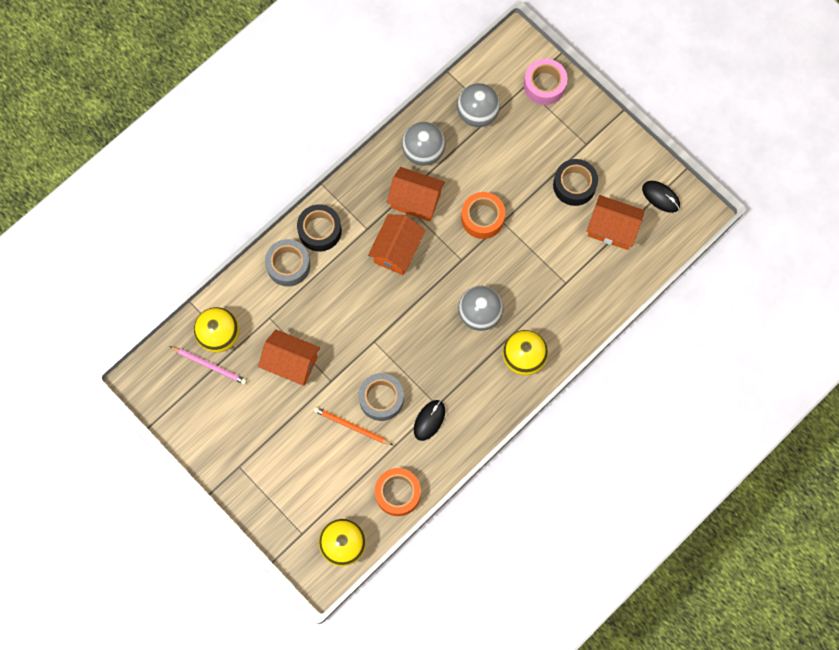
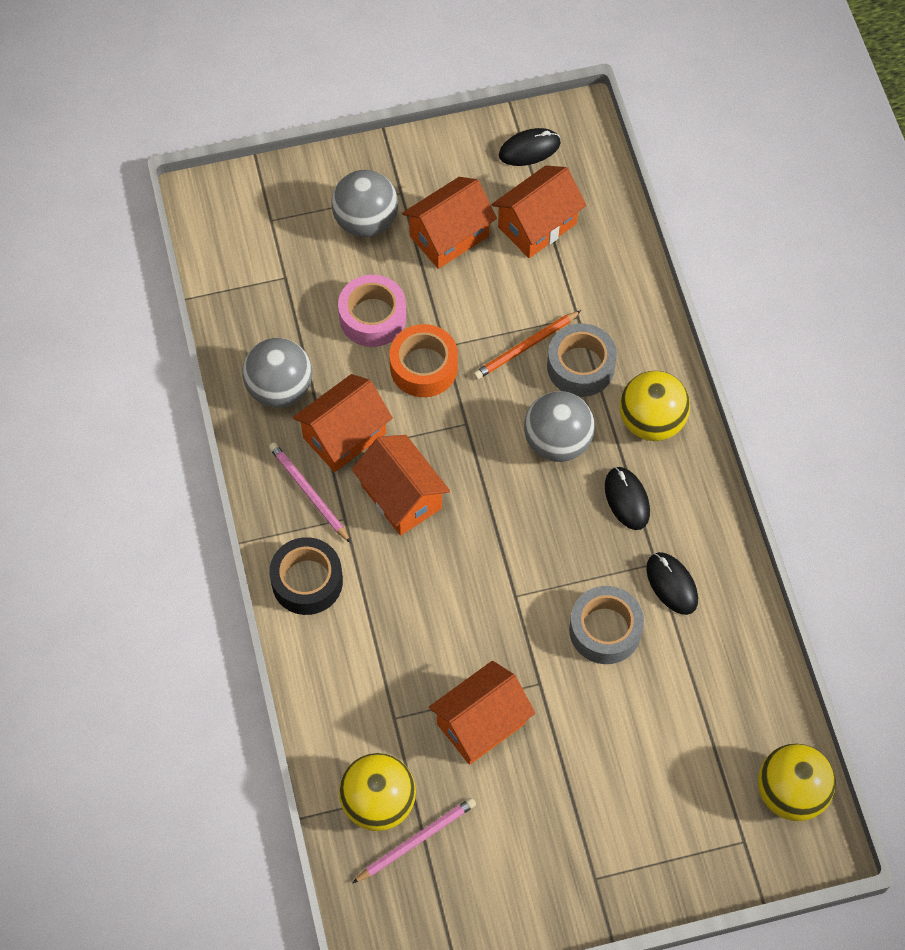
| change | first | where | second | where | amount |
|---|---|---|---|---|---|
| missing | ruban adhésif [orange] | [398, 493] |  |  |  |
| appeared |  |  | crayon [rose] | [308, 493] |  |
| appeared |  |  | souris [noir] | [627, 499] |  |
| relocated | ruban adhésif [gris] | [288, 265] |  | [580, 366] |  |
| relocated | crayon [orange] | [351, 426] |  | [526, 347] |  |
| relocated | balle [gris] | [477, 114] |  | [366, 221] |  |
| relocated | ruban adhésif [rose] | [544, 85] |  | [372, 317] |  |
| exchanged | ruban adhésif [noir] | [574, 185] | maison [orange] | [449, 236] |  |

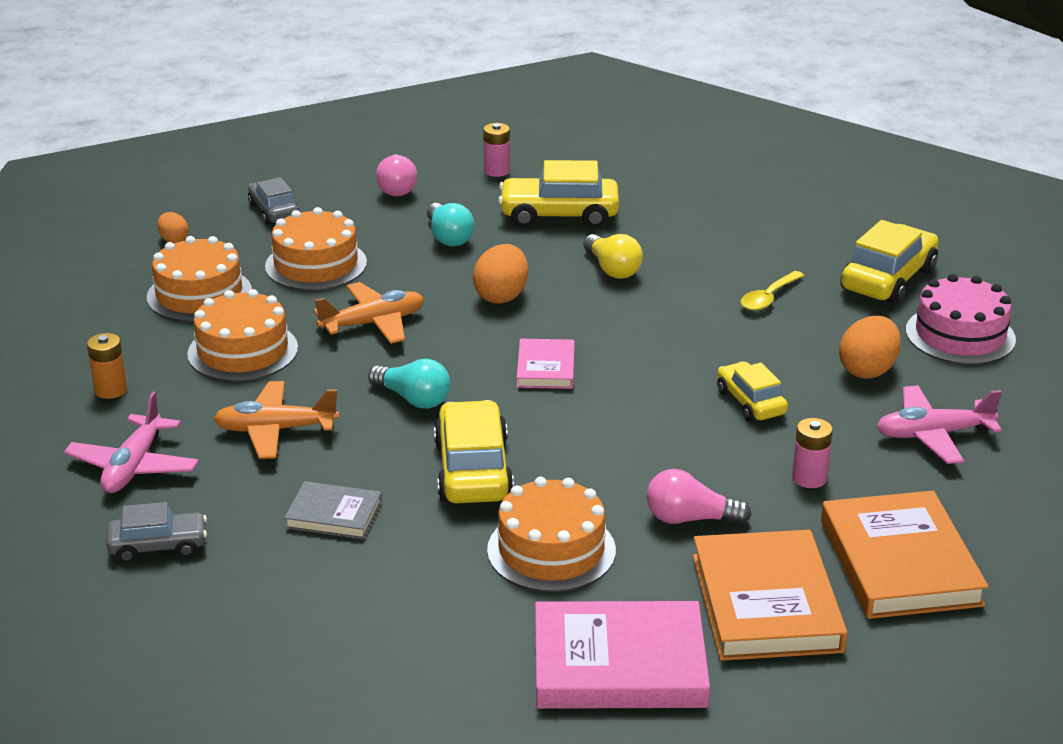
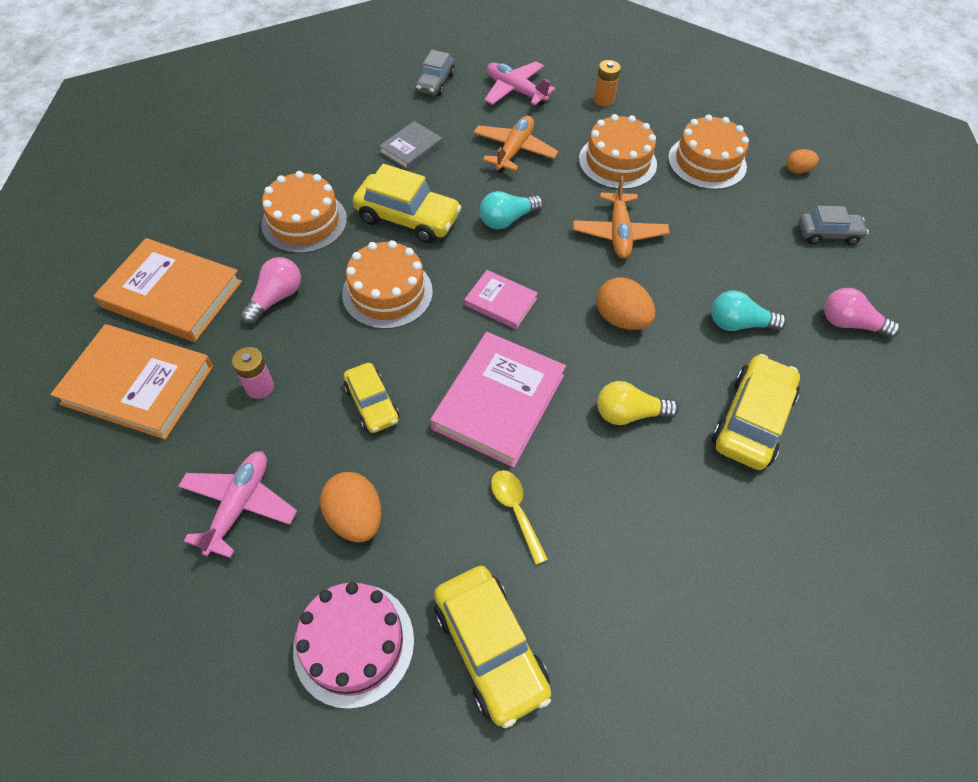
| change | first | where | second | where | amount |
|---|---|---|---|---|---|
| missing | pile [rose] | [497, 171] |  |  |  |
| relocated | gâteau [orange] | [316, 264] |  | [387, 293] |  |
| relocated | livre [rose] | [619, 664] |  | [499, 401] |  |
| spun | voiture [jaune] | [750, 402] |  | [372, 404] | 60 degrees clockwise |

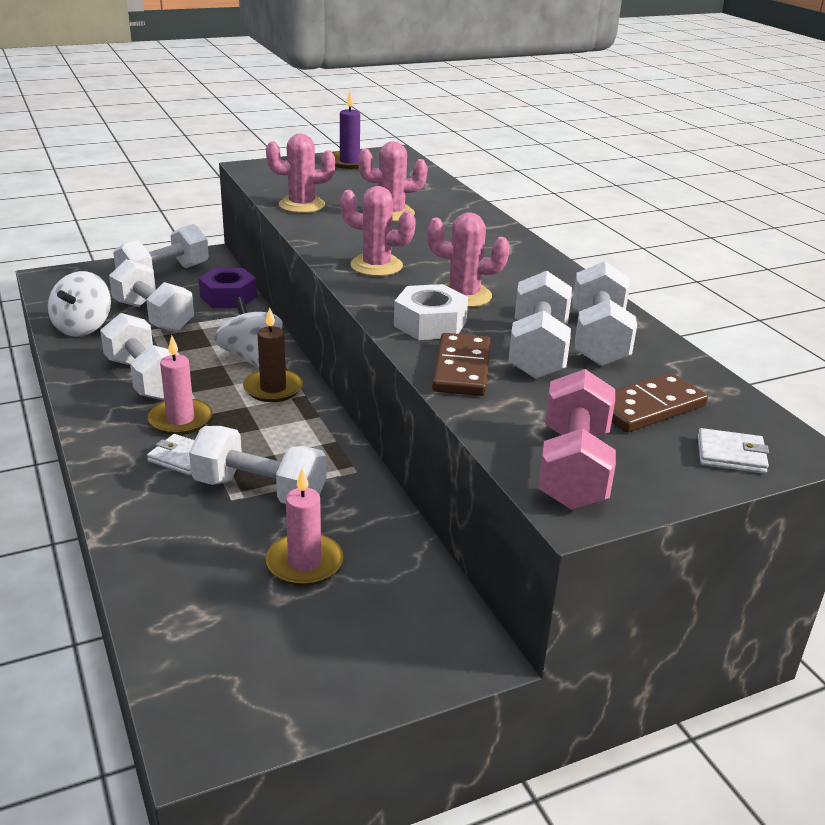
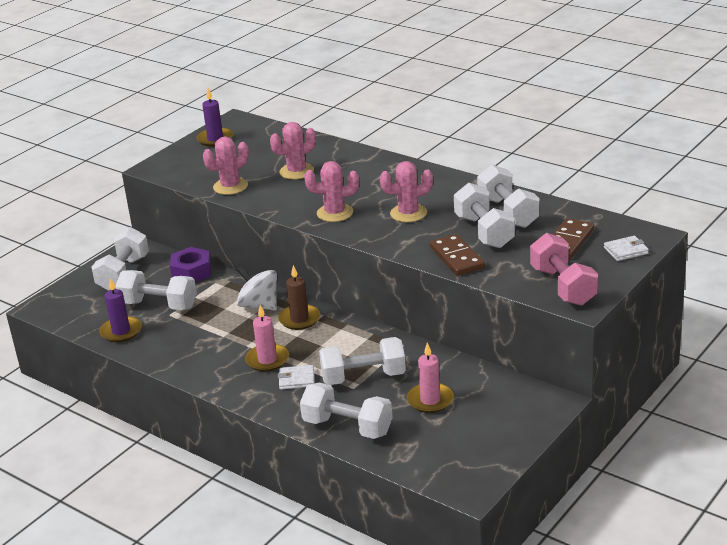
| change | first | where | second | where | amount |
|---|---|---|---|---|---|
| missing | écrou [blanc] | [430, 324] |  |  |  |
| relocated | haltère [blanc] | [145, 379] |  | [347, 427] |  |
| exchanged | toupie [blanc] | [83, 327] | bougie [violet] | [121, 331] |  |

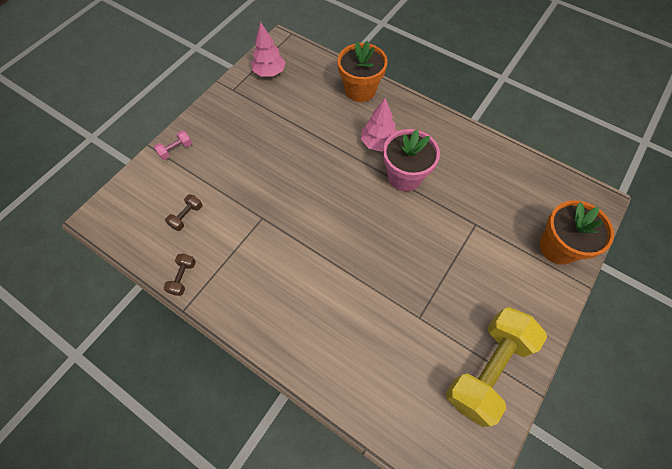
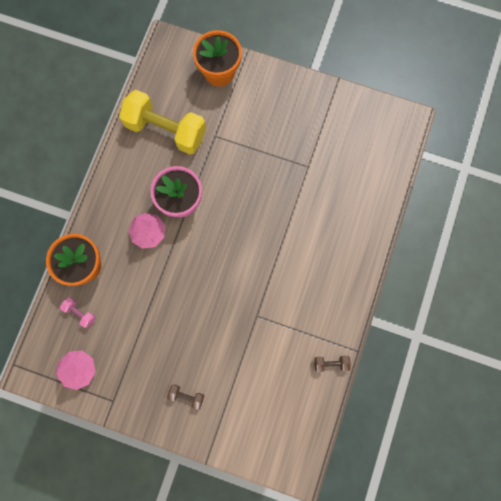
| change | first | where | second | where | amount |
|---|---|---|---|---|---|
| relocated | haltère [rose] | [176, 150] |  | [80, 313] |  |
| relocated | haltère [marron] | [187, 216] |  | [186, 396] |  |
| relocated | haltère [jaune] | [487, 369] |  | [166, 130] |  |

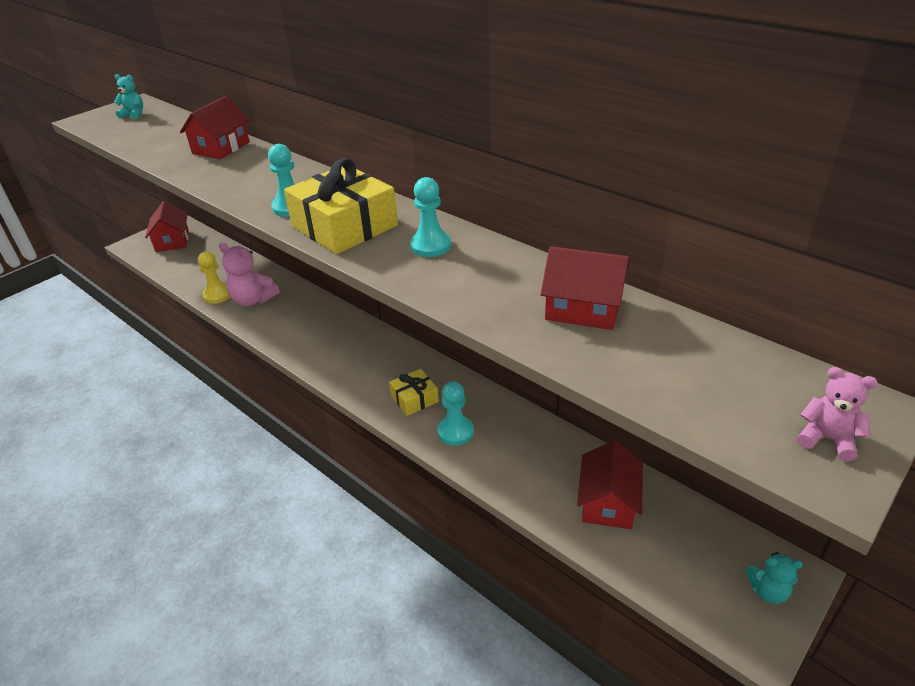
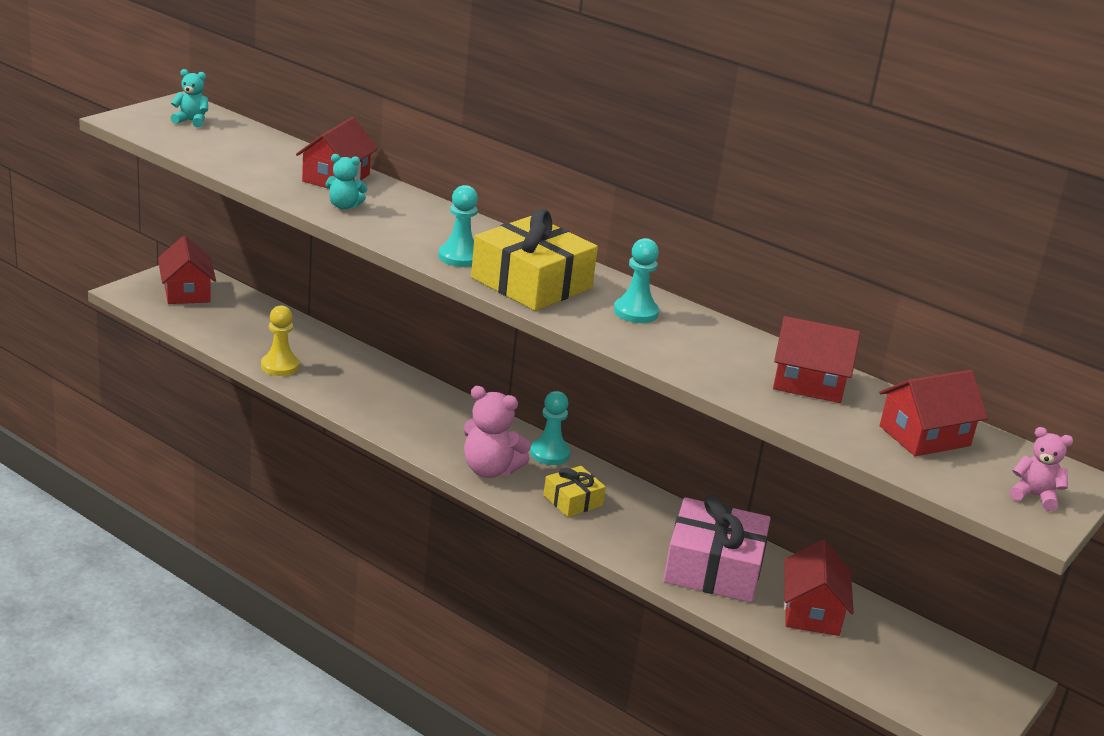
| change | first | where | second | where | amount |
|---|---|---|---|---|---|
| appeared |  |  | cadeau [rose] | [713, 568] |  |
| appeared |  |  | maison [rouge] | [924, 436] |  |
| relocated | ours en peluche [rose] | [253, 300] |  | [490, 470] |  |
| relocated | pion [turquoise] | [455, 432] |  | [549, 454] |  |
| relocated | ours en peluche [turquoise] | [767, 591] |  | [344, 206] |  |

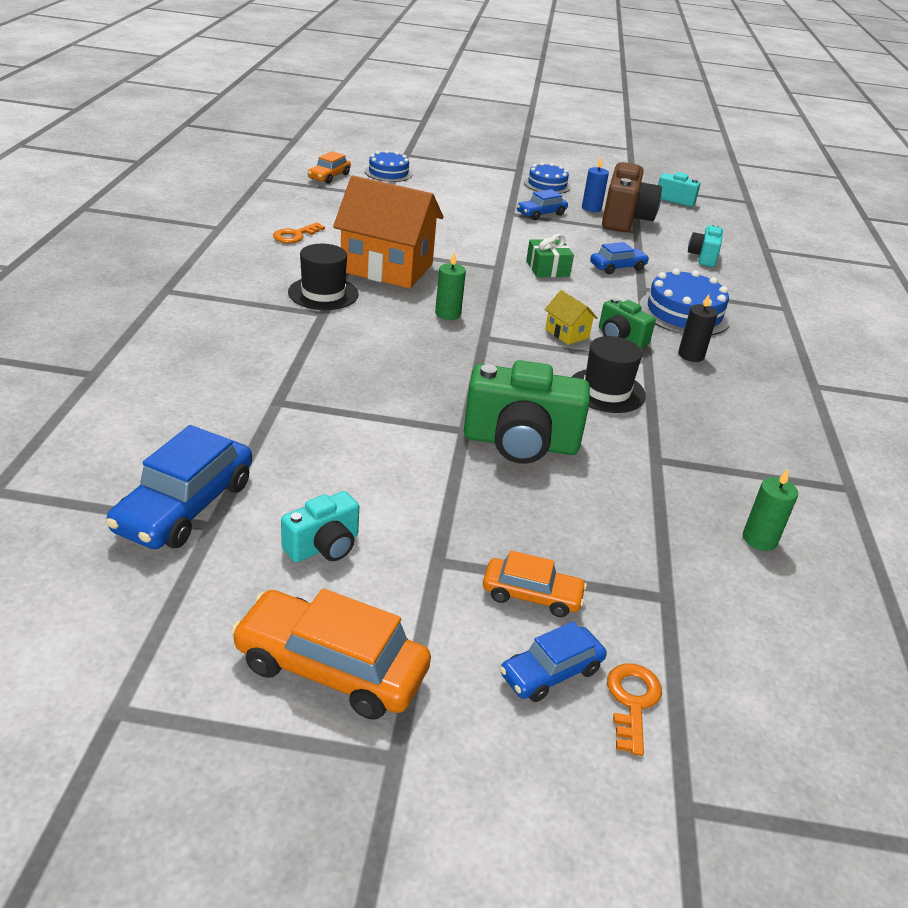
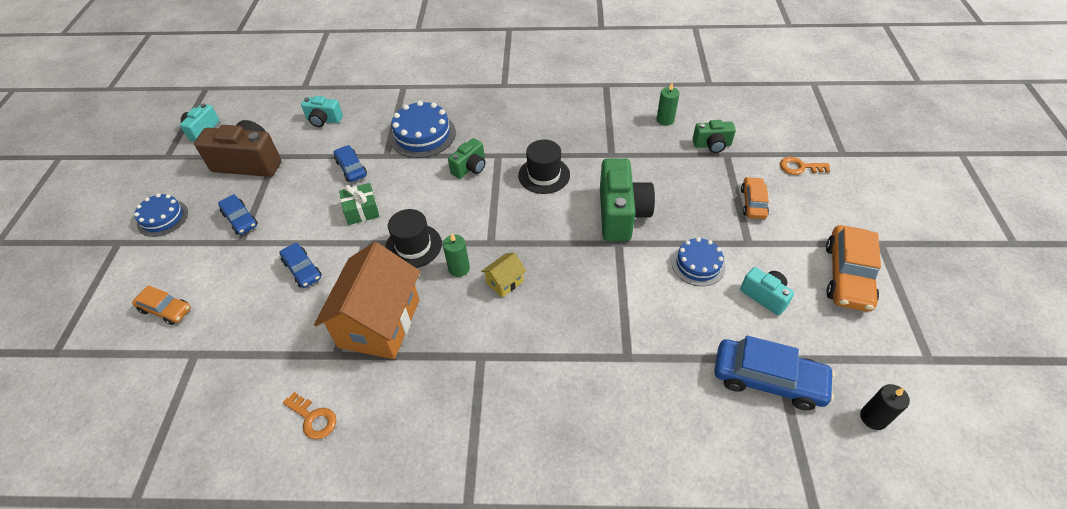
| change | first | where | second | where | amount |
|---|---|---|---|---|---|
| missing | bougie [bleu] | [591, 208] |  |  |  |
| appeared |  |  | appareil photo [vert] | [712, 145] |  |
| relocated | chapeau [noir] | [323, 293] |  | [413, 246] |  |
| relocated | voiture [orange] | [329, 176] |  | [166, 310] |  |
| relocated | gâteau [bleu] | [388, 173] |  | [698, 264] |  |
| relocated | voiture [bleu] | [551, 672] |  | [302, 270] |  |
| relocated | maison [jaune] | [567, 333] |  | [505, 282] |  |
| relocated | bougie [noir] | [691, 355] |  | [873, 418] |  |

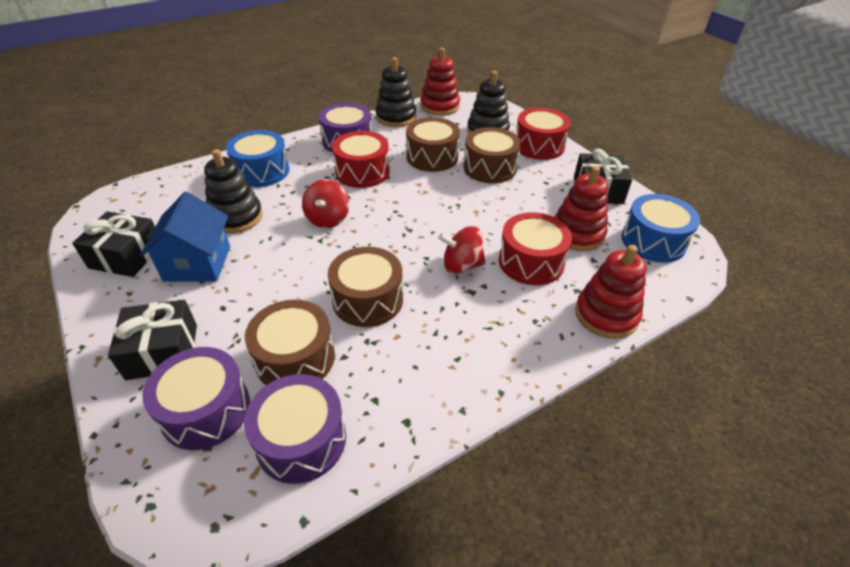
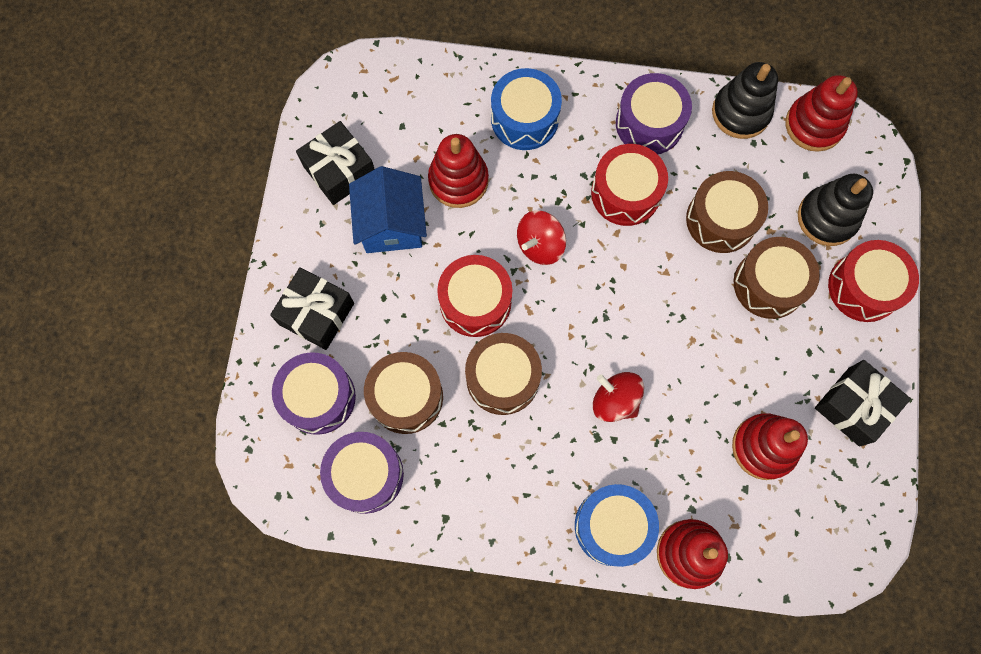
| change | first | where | second | where | amount |
|---|---|---|---|---|---|
| relocated | tambour [rouge] | [531, 262] |  | [475, 302] |  |
| relocated | tambour [bleu] | [653, 241] |  | [612, 526] |  |
| colour | jouet à empiler [noir] | [236, 217] | jouet à empiler [rouge] | [458, 180] |  |
| spun | maison [bleu] | [197, 263] |  | [392, 225] | 45 degrees counterclockwise |

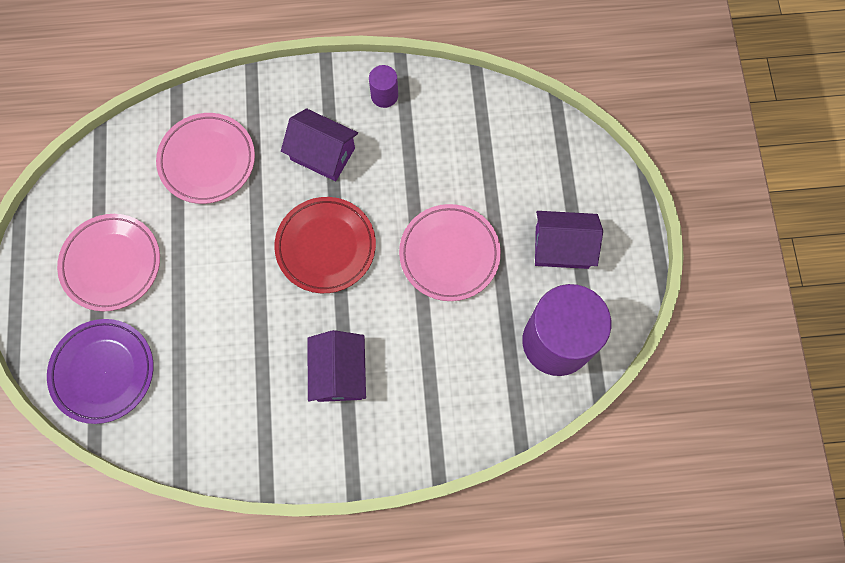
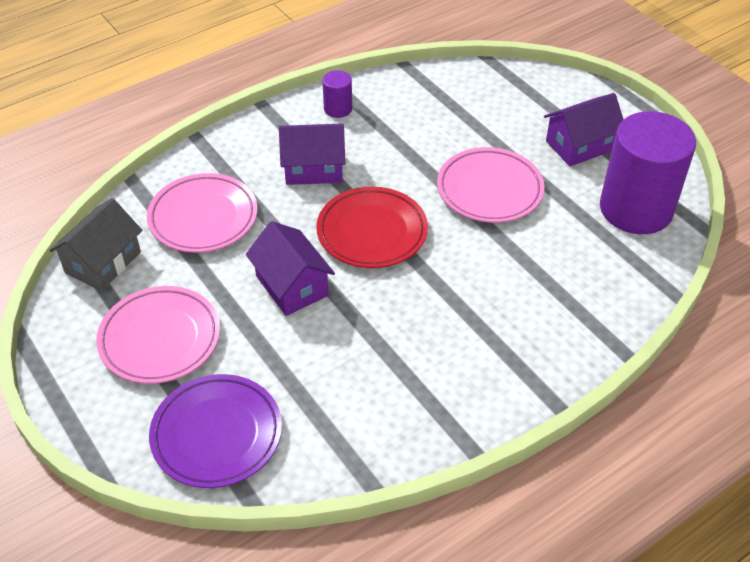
| change | first | where | second | where | amount |
|---|---|---|---|---|---|
| appeared |  |  | maison [gris] | [103, 262] |  |
| relocated | maison [violet] | [339, 372] |  | [291, 286] |  |

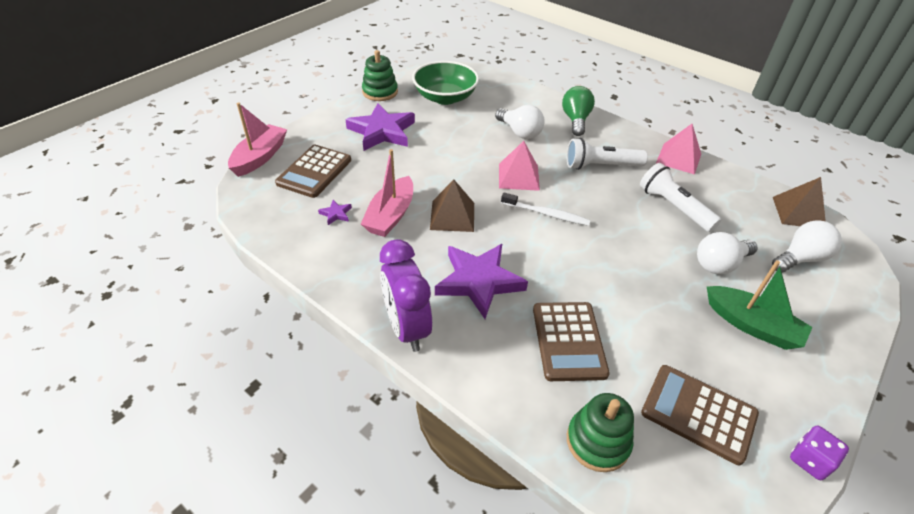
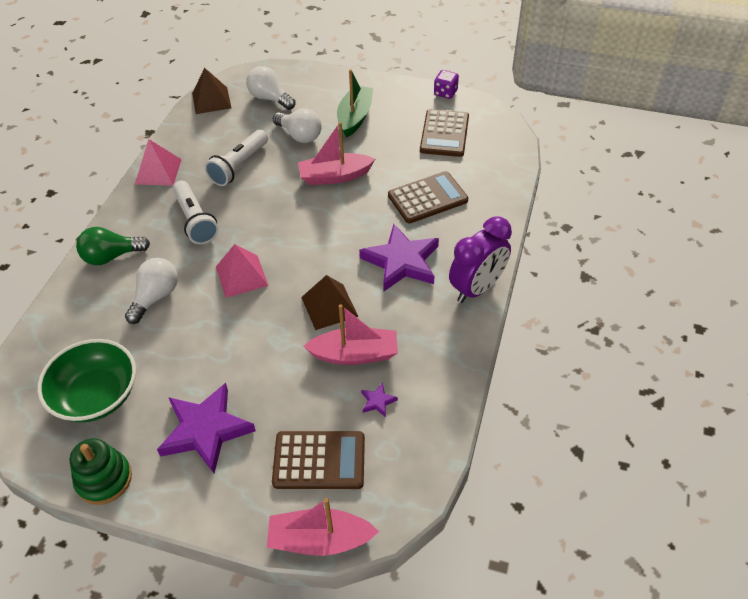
| change | first | where | second | where | amount |
|---|---|---|---|---|---|
| missing | brosse à dents [blanc] | [546, 214] |  |  |  |
| missing | jouet à empiler [vert] | [597, 441] |  |  |  |
| appeared |  |  | bateau [rose] | [334, 176] |  |

